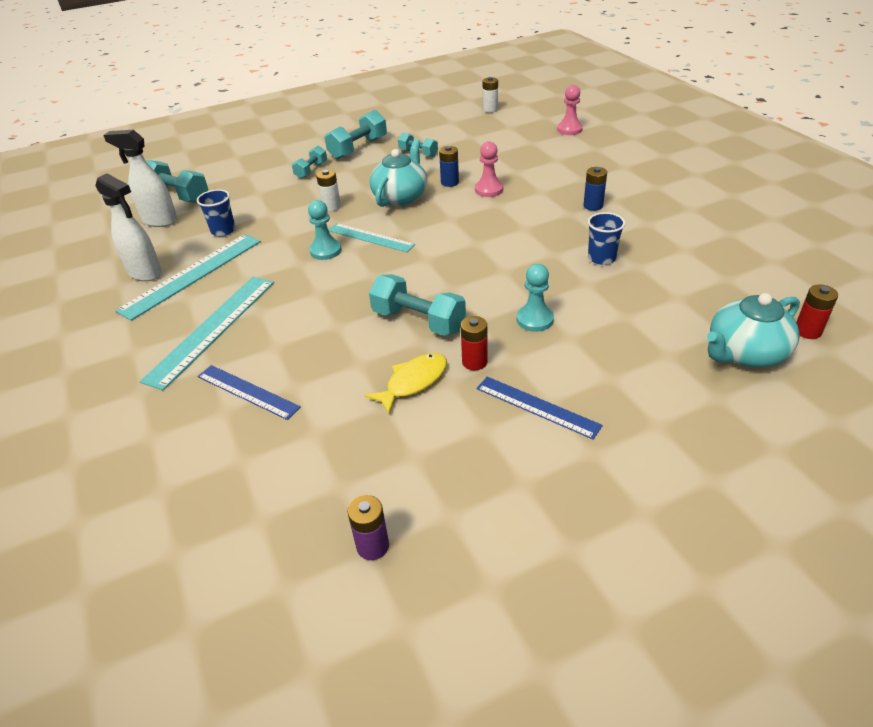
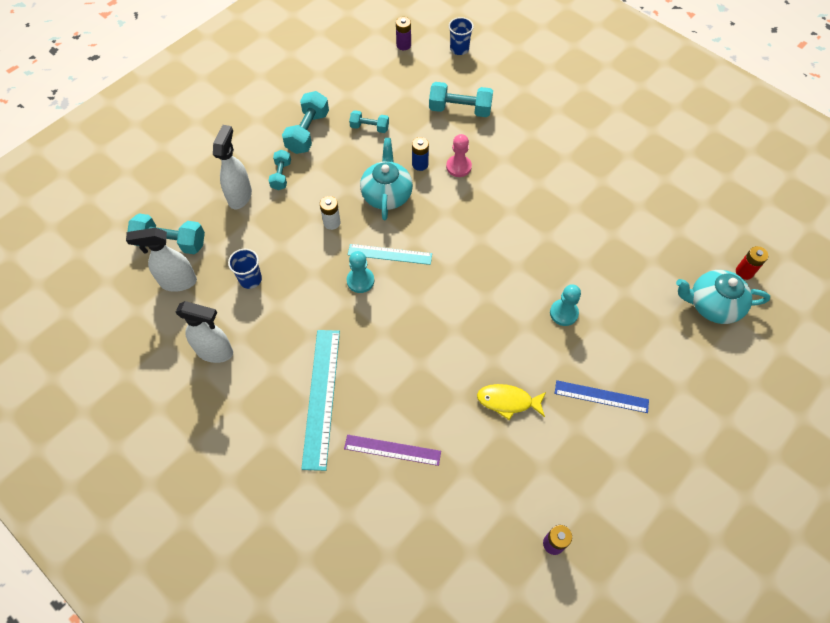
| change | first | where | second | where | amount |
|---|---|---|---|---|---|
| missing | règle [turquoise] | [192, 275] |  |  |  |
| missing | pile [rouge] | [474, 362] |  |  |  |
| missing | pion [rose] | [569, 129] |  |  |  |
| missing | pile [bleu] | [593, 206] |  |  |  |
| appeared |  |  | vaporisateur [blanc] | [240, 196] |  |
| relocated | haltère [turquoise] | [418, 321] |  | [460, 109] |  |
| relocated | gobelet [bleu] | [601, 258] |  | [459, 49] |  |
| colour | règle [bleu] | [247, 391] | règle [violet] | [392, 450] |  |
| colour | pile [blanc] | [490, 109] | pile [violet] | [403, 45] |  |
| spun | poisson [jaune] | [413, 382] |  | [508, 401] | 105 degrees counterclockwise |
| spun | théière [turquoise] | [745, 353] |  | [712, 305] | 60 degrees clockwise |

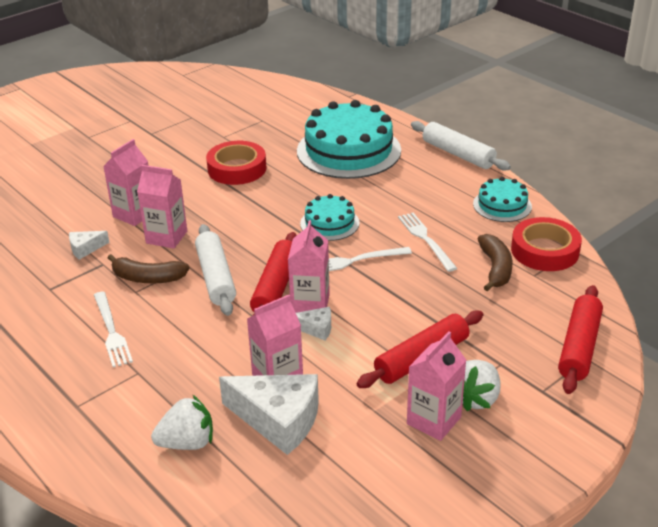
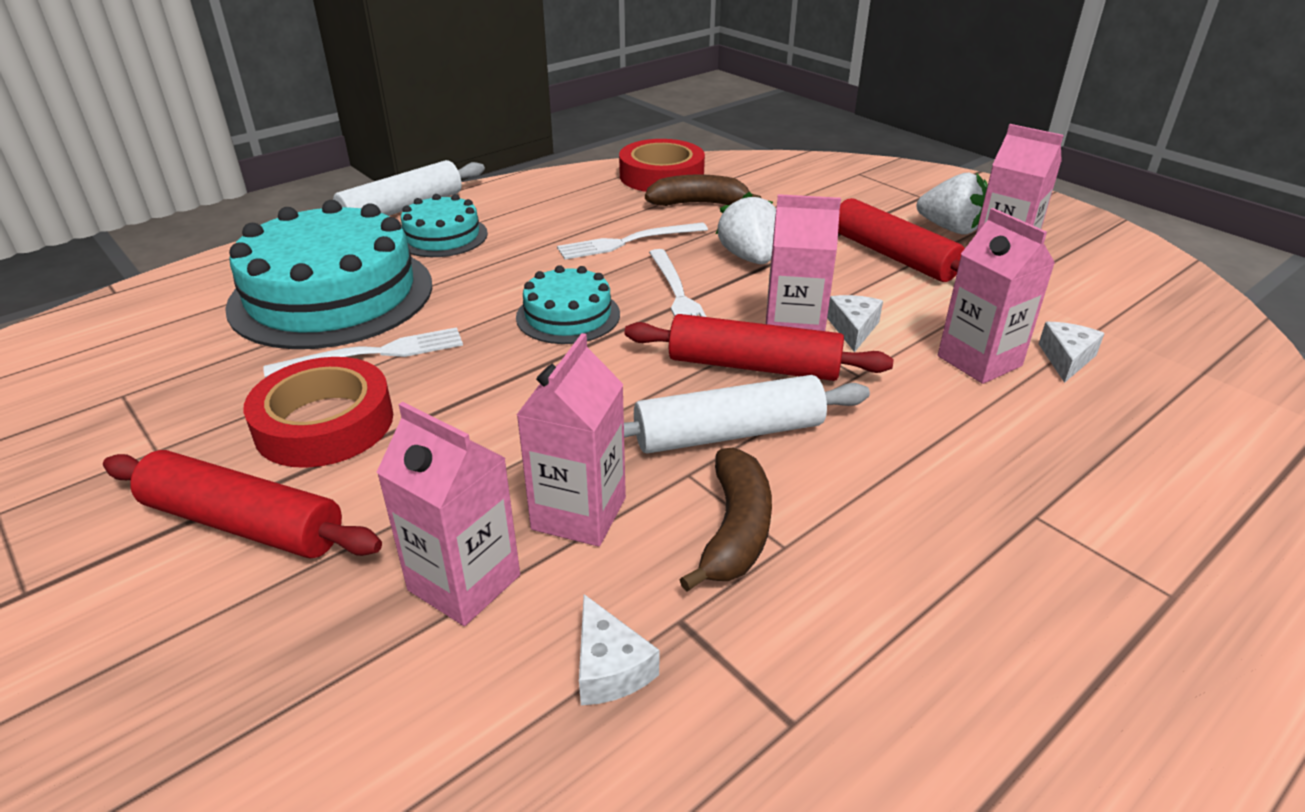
| change | first | where | second | where | amount |
|---|---|---|---|---|---|
| relocated | fourchette [blanc] | [111, 331] |  | [374, 354] |  |
| relocated | fraise [blanc] | [187, 443] |  | [749, 258] |  |
| relocated | gâteau [turquoise] | [502, 205] |  | [442, 236] |  |
| relocated | rouleau à pâtisserie [rouge] | [579, 347] |  | [244, 523] |  |
| size | fromage [blanc] | [278, 419] |  | [1066, 359] | x0.48 |

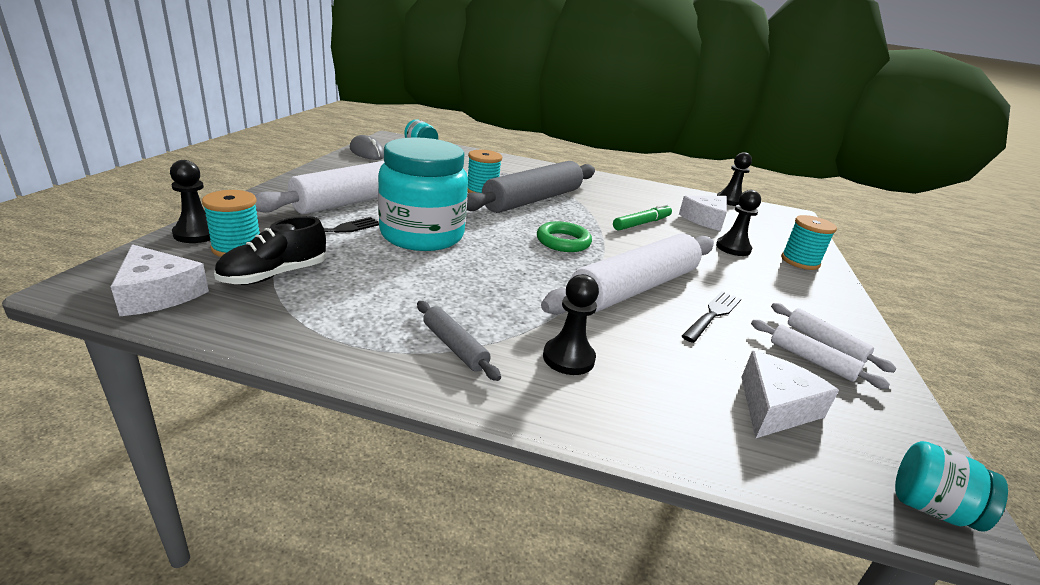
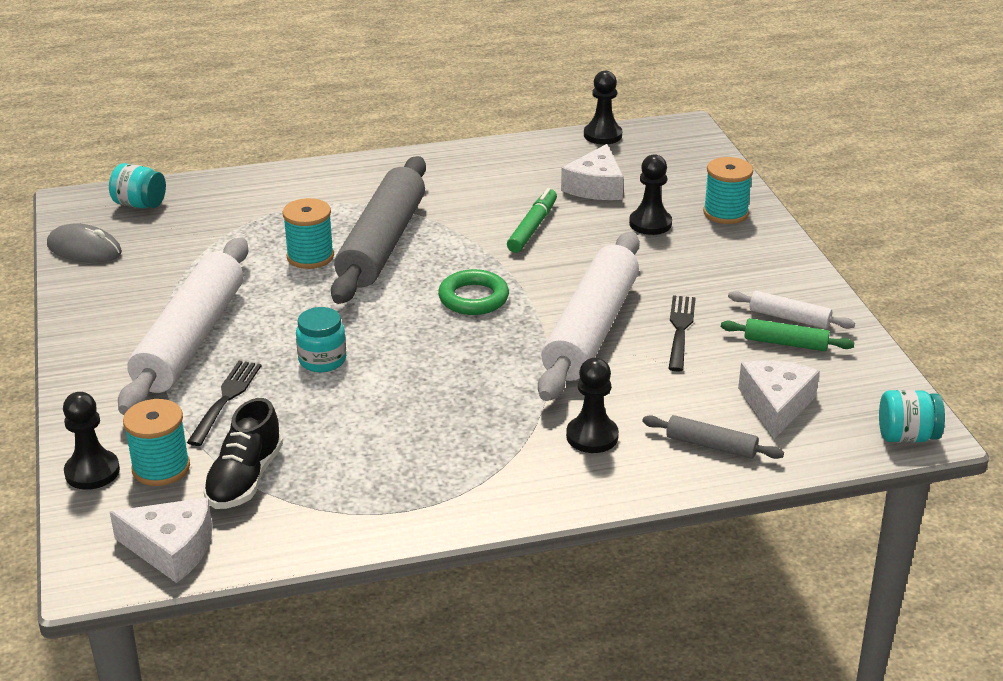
| change | first | where | second | where | amount |
|---|---|---|---|---|---|
| relocated | rouleau à pâtisserie [gris] | [455, 347] |  | [711, 445] |  |
| colour | rouleau à pâtisserie [blanc] | [811, 360] | rouleau à pâtisserie [vert] | [785, 343] |  |
| size | bocal [turquoise] | [422, 235] |  | [322, 360] | x0.45 |

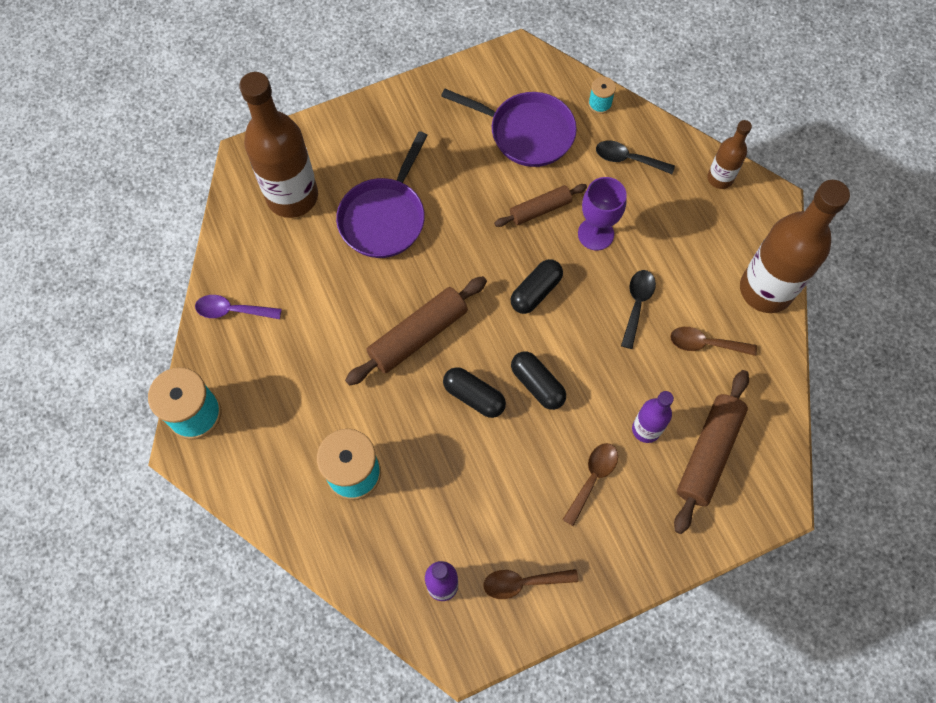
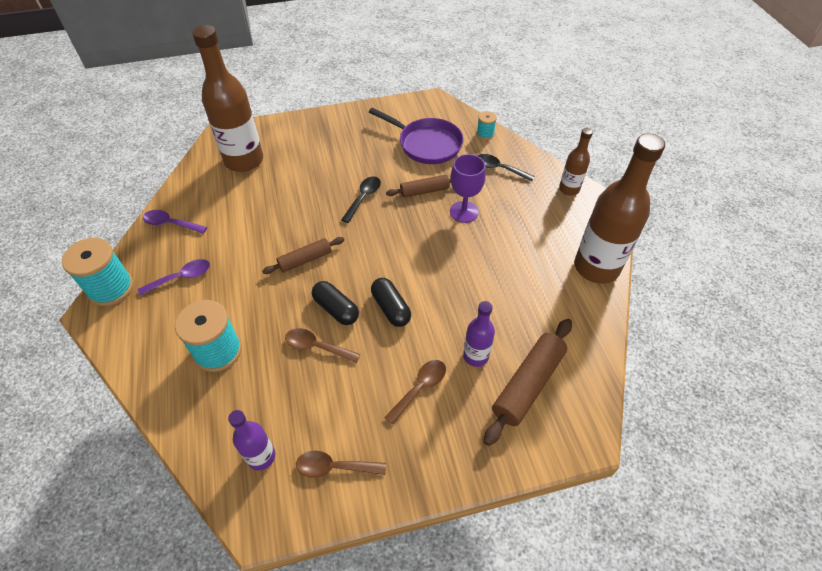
| change | first | where | second | where | amount |
|---|---|---|---|---|---|
| missing | poêle [violet] | [384, 217] |  |  |  |
| missing | gélule [noir] | [535, 291] |  |  |  |
| appeared |  |  | cuillère [violet] | [181, 277] |  |
| relocated | cuillère [noir] | [637, 304] |  | [363, 198] |  |
| relocated | cuillère [marron] | [705, 344] |  | [316, 347] |  |
| size | rouleau à pâtisserie [marron] | [418, 336] |  | [305, 260] | x0.62 |

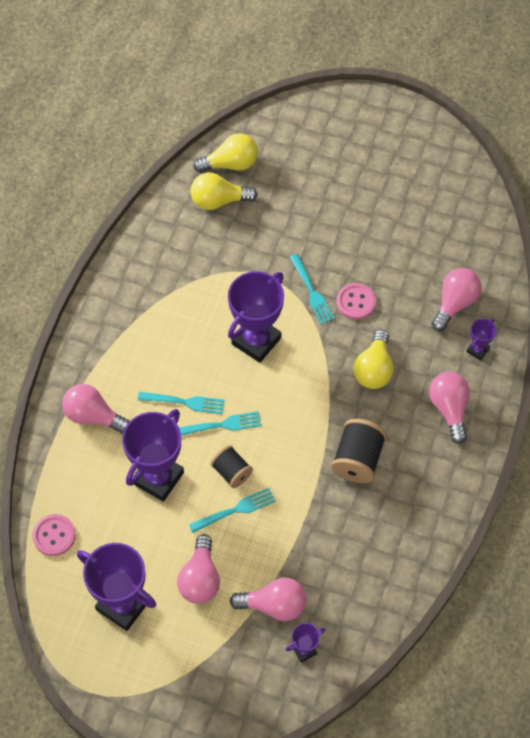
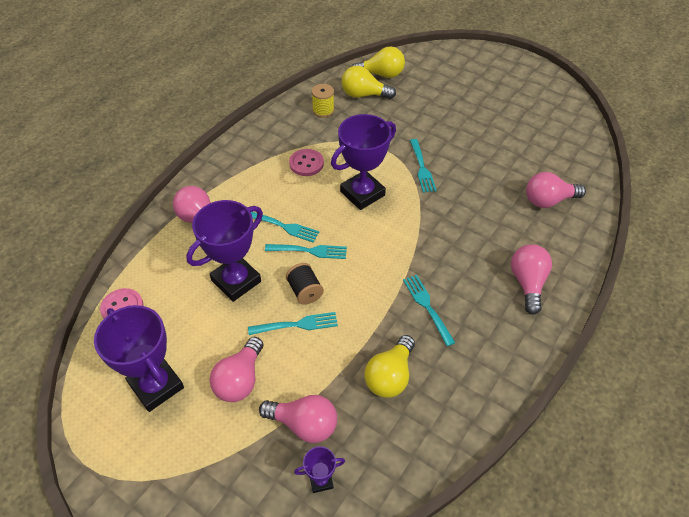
| change | first | where | second | where | amount |
|---|---|---|---|---|---|
| missing | trophée [violet] | [477, 350] |  |  |  |
| appeared |  |  | bobine [jaune] | [323, 110] |  |
| relocated | bouton [rose] | [355, 302] |  | [306, 163] |  |
| relocated | ampoule [jaune] | [374, 369] |  | [390, 376] |  |
| exchanged | bobine [noir] | [357, 459] | fourchette [turquoise] | [427, 307] |  |
| spun | ampoule [rose] | [454, 303] |  | [548, 200] | 150 degrees counterclockwise |

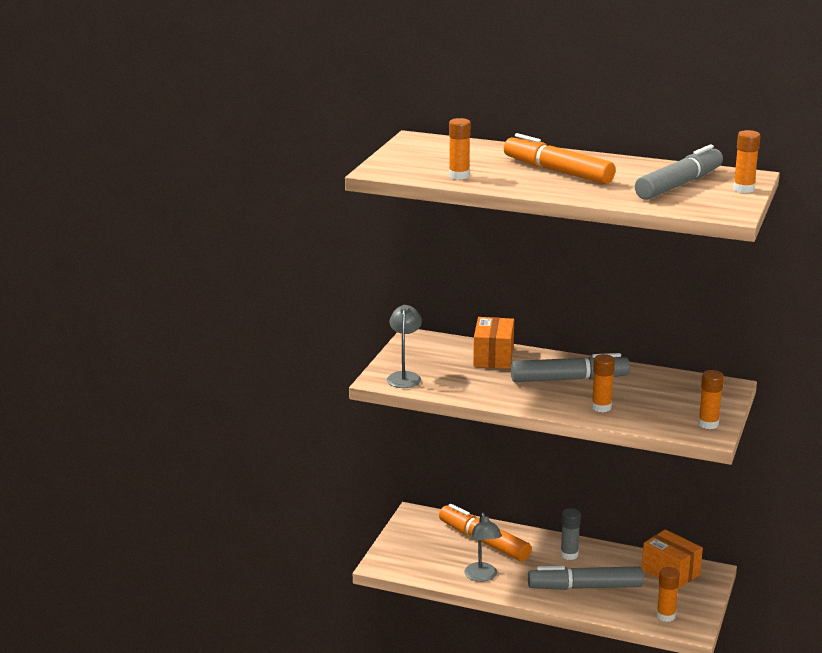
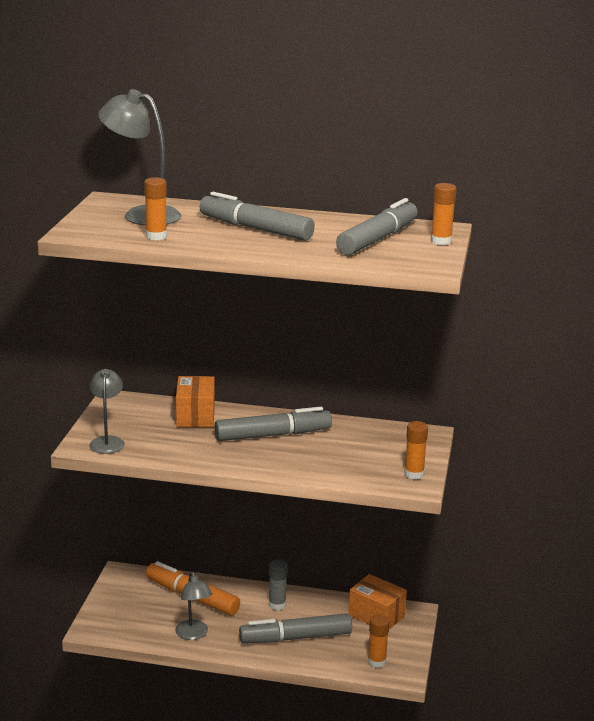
| change | first | where | second | where | amount |
|---|---|---|---|---|---|
| missing | bâton de colle [orange] | [601, 407] |  |  |  |
| appeared |  |  | lampe [gris] | [142, 215] |  |
| colour | feutre [orange] | [557, 171] | feutre [gris] | [255, 229] |  |

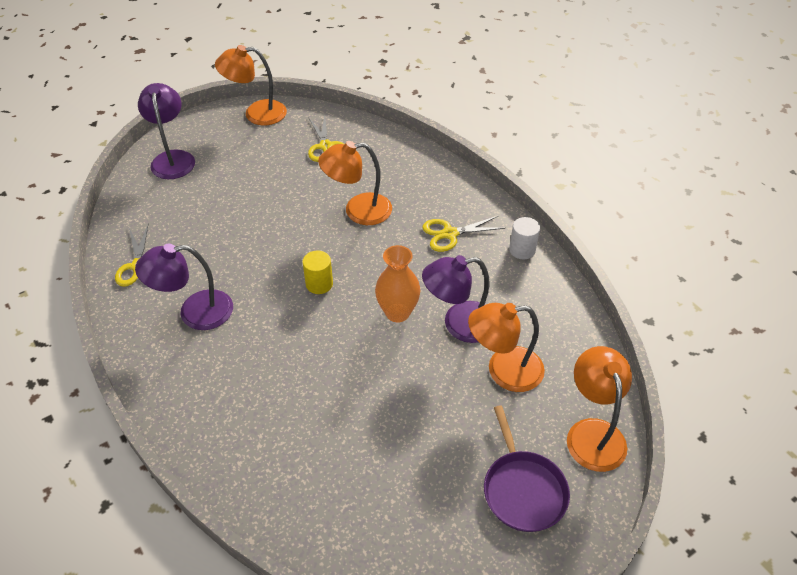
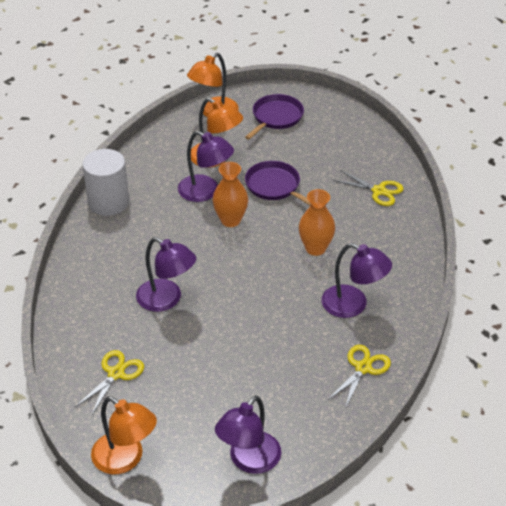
| change | first | where | second | where | amount |
|---|---|---|---|---|---|
| missing | cylindre [jaune] | [319, 284] |  |  |  |
| appeared |  |  | poêle [violet] | [275, 186] |  |
| appeared |  |  | vase [orange] | [315, 248] |  |
| relocated | ciseaux [jaune] | [450, 234] |  | [379, 191] |  |
| colour | lampe [orange] | [358, 211] | lampe [violet] | [166, 300] |  |
| size | cylindre [blanc] | [522, 250] |  | [108, 202] | x1.85 |

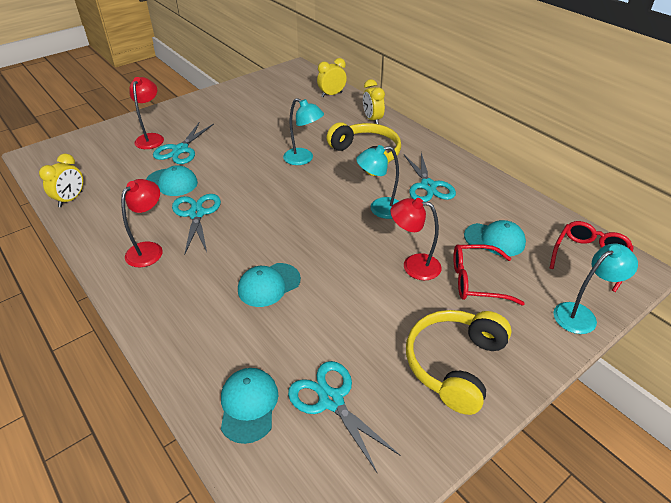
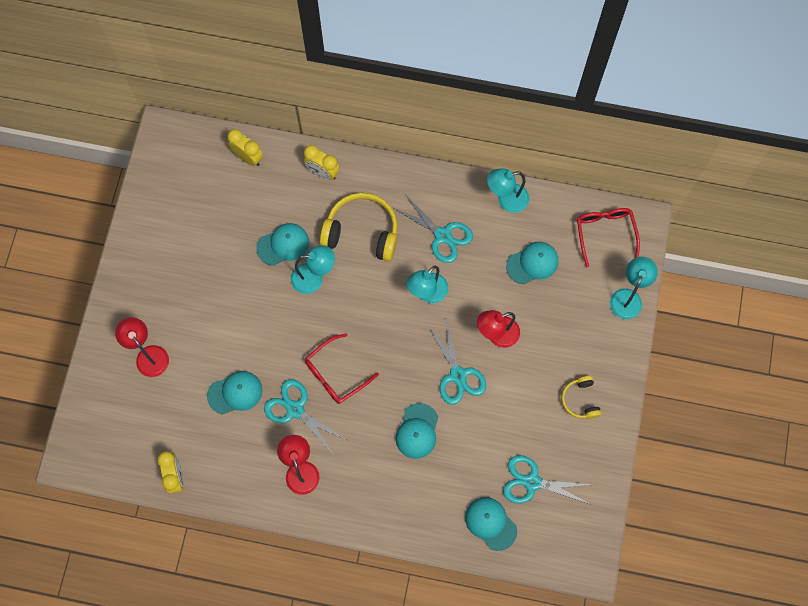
| change | first | where | second | where | amount |
|---|---|---|---|---|---|
| appeared |  |  | casquette [turquoise] | [283, 245] |  |
| appeared |  |  | lampe [turquoise] | [506, 200] |  |
| relocated | ciseaux [turquoise] | [180, 150] |  | [458, 375] |  |
| relocated | lunettes [rouge] | [476, 281] |  | [335, 374] |  |
| spun | réveil [jaune] | [331, 94] |  | [248, 157] | 105 degrees clockwise |
| size | casque audio [jaune] | [454, 364] |  | [580, 400] | x0.54 |

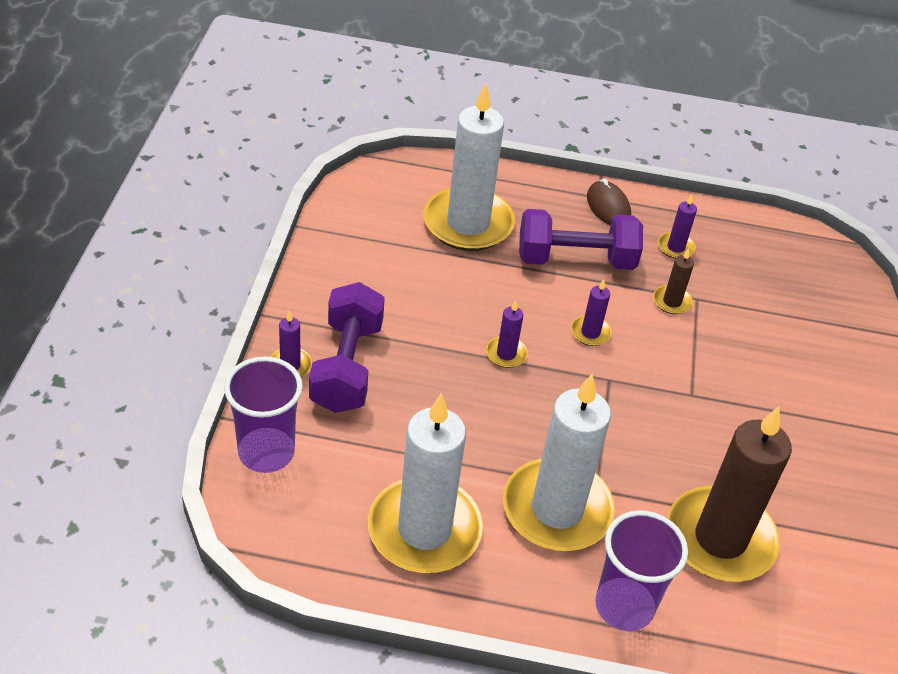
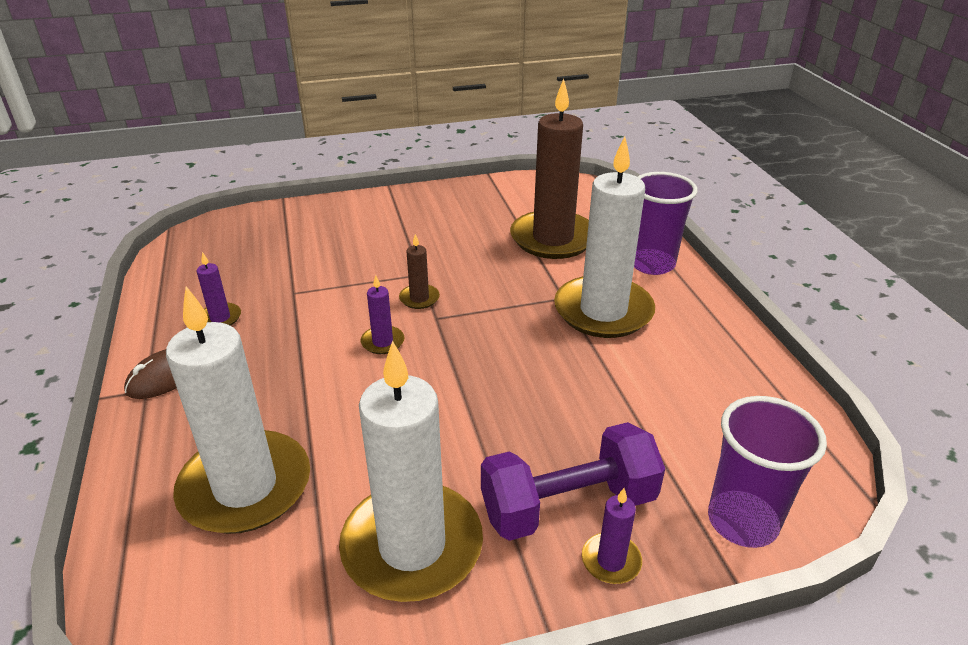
| change | first | where | second | where | amount |
|---|---|---|---|---|---|
| missing | bougie [violet] | [506, 354] |  |  |  |
| missing | haltère [violet] | [575, 259] |  |  |  |
| relocated | bougie [blanc] | [424, 529] |  | [412, 546] |  |
| relocated | bougie [marron] | [672, 302] |  | [419, 298] |  |

